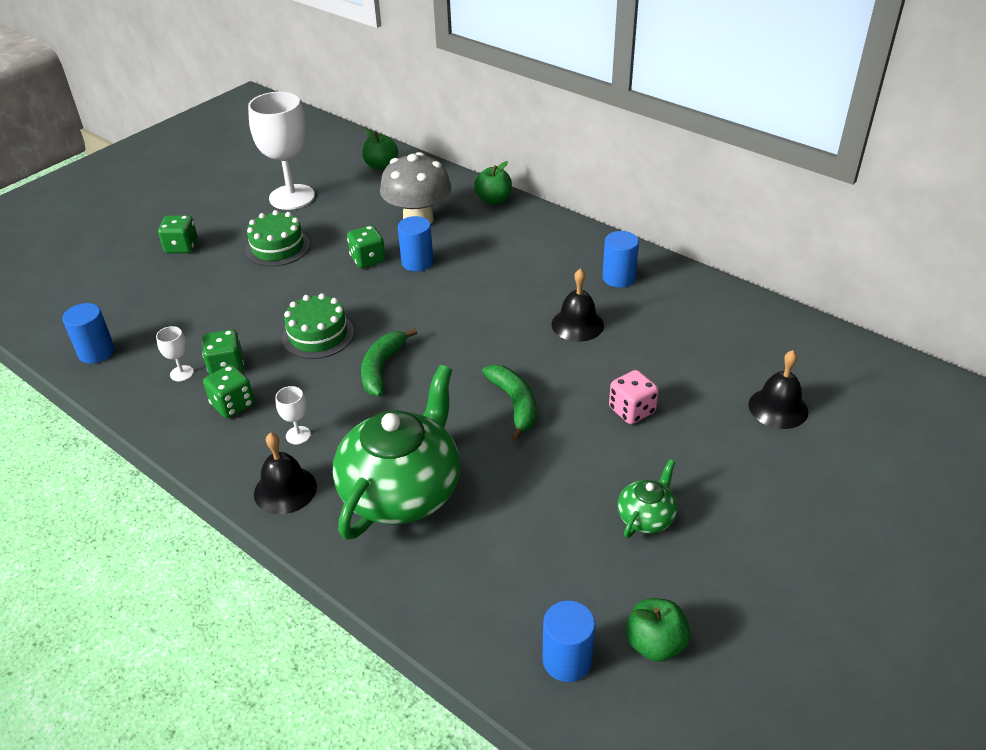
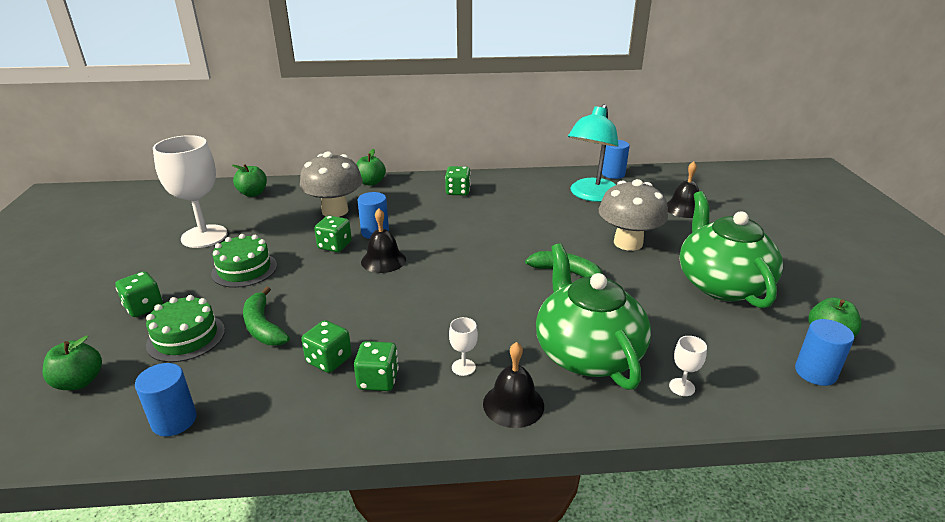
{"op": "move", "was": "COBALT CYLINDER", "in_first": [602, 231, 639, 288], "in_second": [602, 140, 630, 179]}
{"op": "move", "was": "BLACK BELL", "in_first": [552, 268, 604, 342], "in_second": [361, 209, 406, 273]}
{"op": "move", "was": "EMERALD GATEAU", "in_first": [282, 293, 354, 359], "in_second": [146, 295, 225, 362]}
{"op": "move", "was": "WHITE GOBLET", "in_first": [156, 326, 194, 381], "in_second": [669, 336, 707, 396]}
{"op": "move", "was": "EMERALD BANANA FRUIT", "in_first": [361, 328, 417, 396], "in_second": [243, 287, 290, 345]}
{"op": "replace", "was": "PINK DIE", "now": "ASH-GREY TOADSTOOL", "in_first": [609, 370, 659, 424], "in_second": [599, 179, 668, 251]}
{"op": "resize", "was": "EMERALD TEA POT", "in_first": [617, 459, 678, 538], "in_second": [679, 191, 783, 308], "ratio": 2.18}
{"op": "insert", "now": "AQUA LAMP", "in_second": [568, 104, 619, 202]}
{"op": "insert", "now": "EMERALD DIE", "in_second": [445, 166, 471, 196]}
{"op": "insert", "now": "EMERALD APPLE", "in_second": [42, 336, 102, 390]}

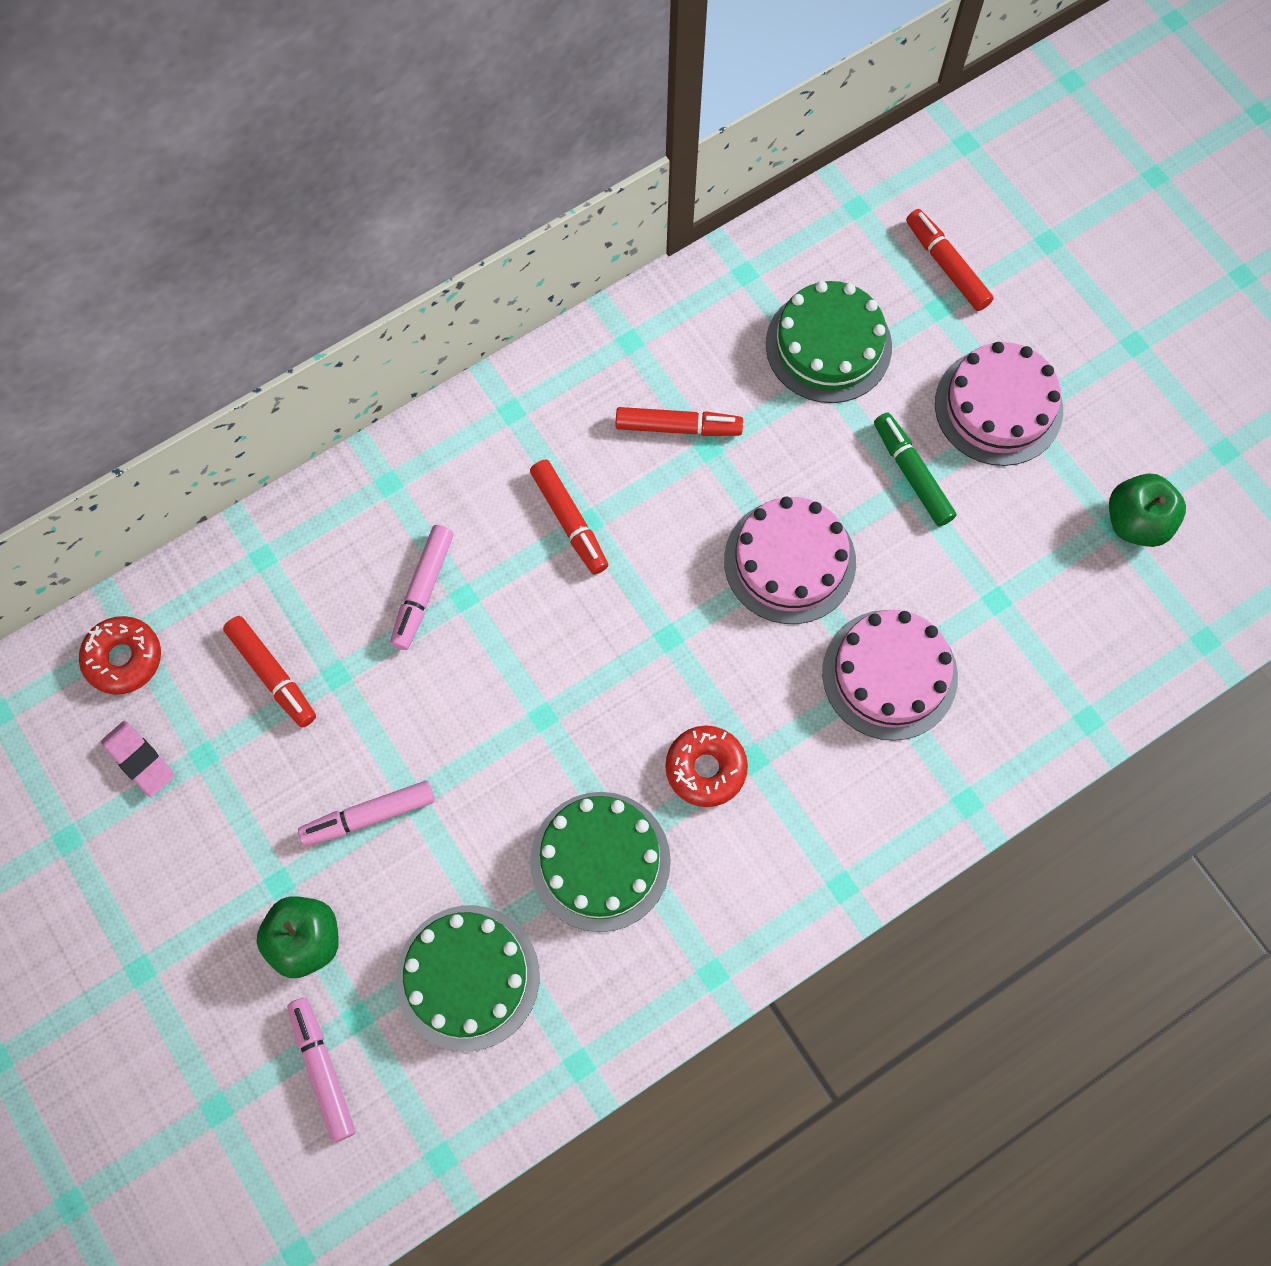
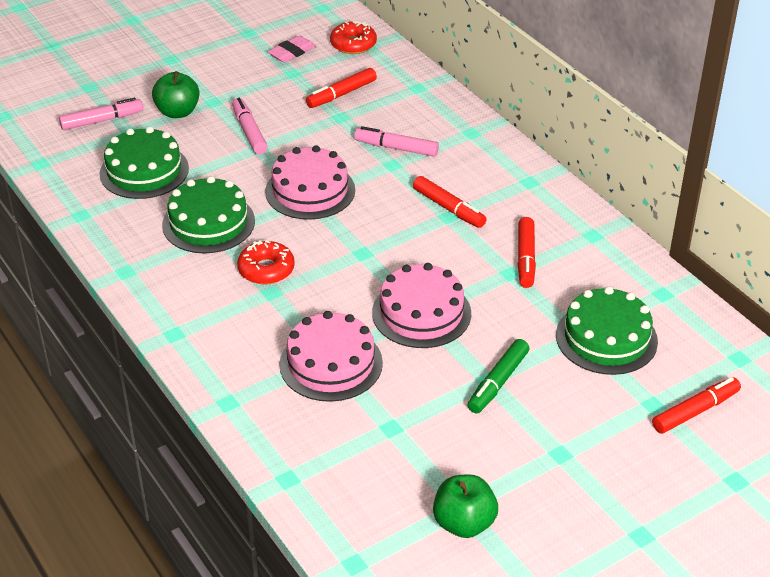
{"op": "move", "was": "PINK GATEAU", "in_first": [935, 342, 1063, 466], "in_second": [265, 145, 355, 220]}
{"op": "rotate", "was": "EMERALD MARKER PEN", "in_first": [874, 412, 956, 527], "in_second": [468, 339, 530, 413], "clockwise": 150}
{"op": "rotate", "was": "CRIMSON MARKER PEN", "in_first": [530, 459, 608, 574], "in_second": [413, 176, 487, 228], "clockwise": -105}

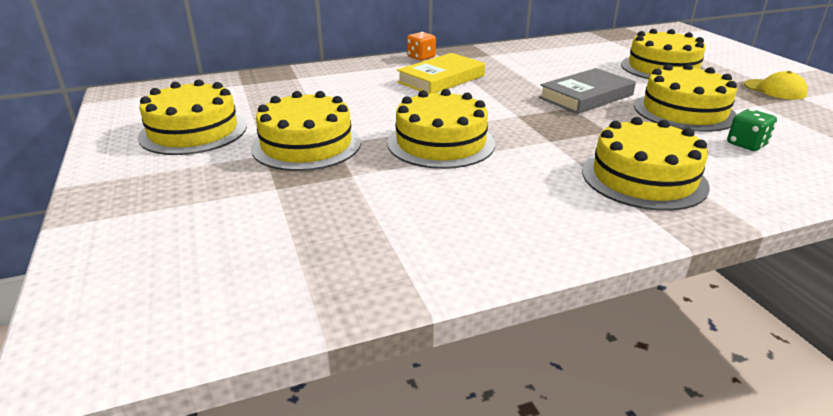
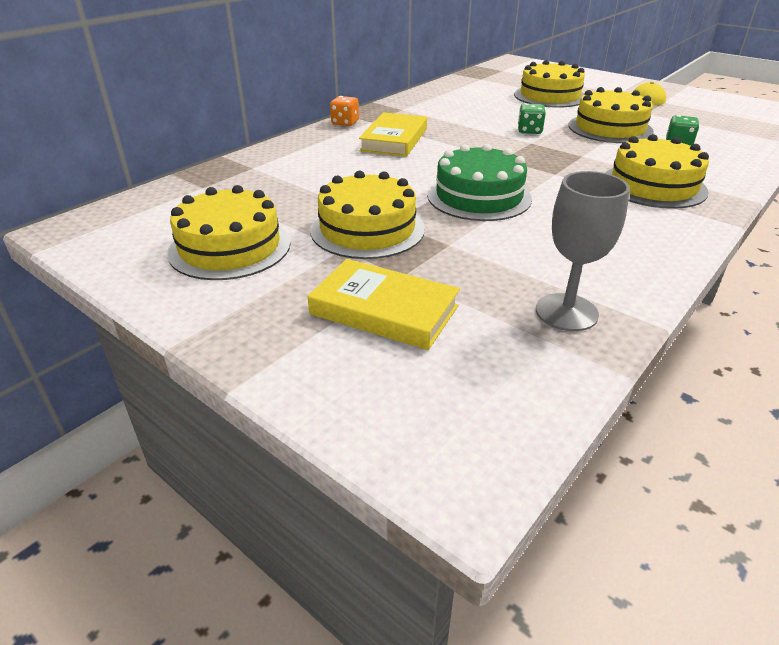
{"op": "replace", "was": "ASH-GREY HARDBACK", "now": "EMERALD DIE", "in_first": [539, 68, 636, 114], "in_second": [518, 103, 546, 134]}
{"op": "recolor", "was": "YELLOW GATEAU", "now": "EMERALD GATEAU", "in_first": [387, 89, 495, 169], "in_second": [427, 144, 532, 221]}
{"op": "insert", "now": "ASH-GREY GOBLET", "in_second": [536, 171, 630, 331]}
{"op": "insert", "now": "YELLOW HARDBACK", "in_second": [308, 259, 460, 350]}

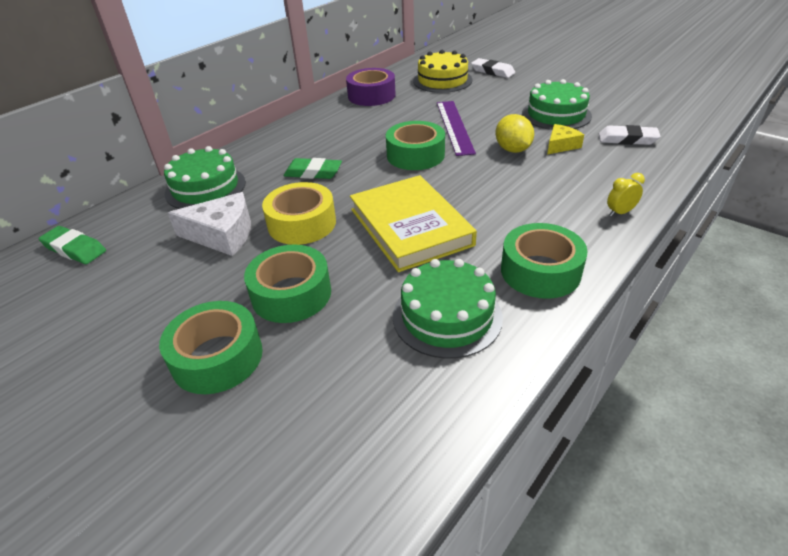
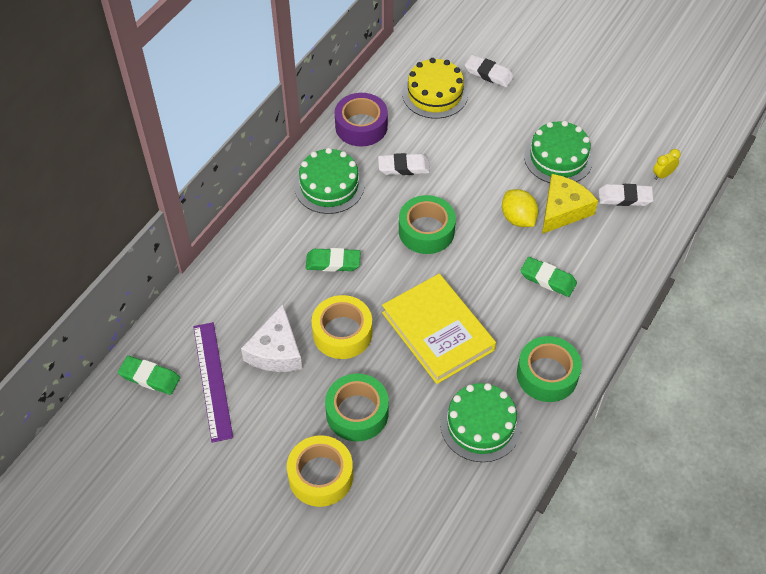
{"op": "move", "was": "PURPLE STRAIGHTEDGE", "in_first": [437, 101, 476, 156], "in_second": [193, 322, 233, 443]}
{"op": "resize", "was": "YELLOW PIECE OF CHEESE", "in_first": [547, 124, 584, 155], "in_second": [542, 174, 598, 234], "ratio": 1.65}
{"op": "move", "was": "EMERALD GATEAU", "in_first": [164, 146, 246, 209], "in_second": [294, 148, 364, 214]}
{"op": "move", "was": "YELLOW BEDSIDE CLOCK", "in_first": [607, 173, 645, 217], "in_second": [653, 149, 681, 180]}
{"op": "rotate", "was": "WHITE PIECE OF CHEESE", "in_first": [168, 192, 251, 256], "in_second": [241, 304, 302, 372], "clockwise": 105}
{"op": "recolor", "was": "EMERALD STICKY TAPE", "now": "YELLOW STICKY TAPE", "in_first": [159, 301, 263, 394], "in_second": [287, 435, 353, 507]}
{"op": "insert", "now": "WHITE GUM ERASER", "in_second": [378, 153, 430, 175]}
{"op": "insert", "now": "EMERALD GUM ERASER", "in_second": [520, 257, 577, 297]}

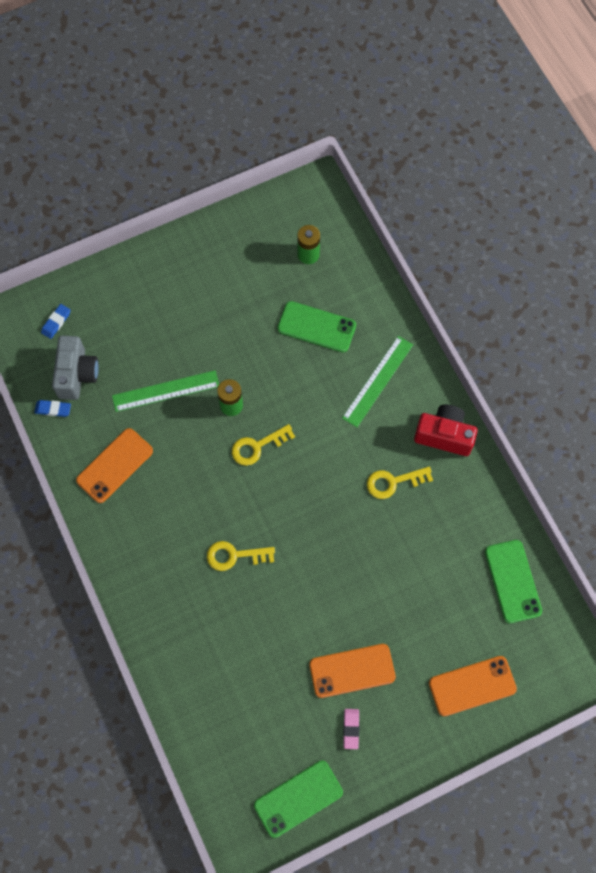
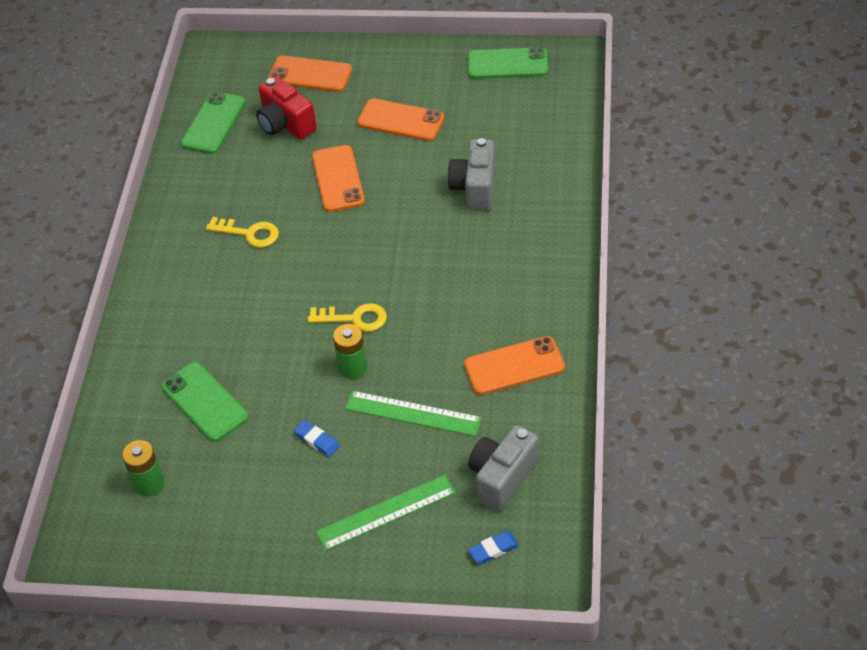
{"op": "move", "was": "EMERALD STRAIGHTEDGE", "in_first": [342, 336, 413, 427], "in_second": [316, 475, 455, 551]}
{"op": "move", "was": "COBALT GUM ERASER", "in_first": [34, 400, 71, 417], "in_second": [294, 420, 340, 457]}
{"op": "move", "was": "CRIMSON CAMERA", "in_first": [414, 405, 478, 456], "in_second": [256, 76, 317, 140]}
{"op": "delete", "was": "YELLOW DOOR KEY", "in_first": [207, 541, 275, 571]}
{"op": "delete", "was": "PINK GUM ERASER", "in_first": [343, 709, 359, 749]}
{"op": "insert", "now": "ASH-GREY CAMERA", "in_second": [448, 138, 495, 210]}
{"op": "insert", "now": "ORANGE MOBILE PHONE", "in_second": [312, 145, 365, 212]}

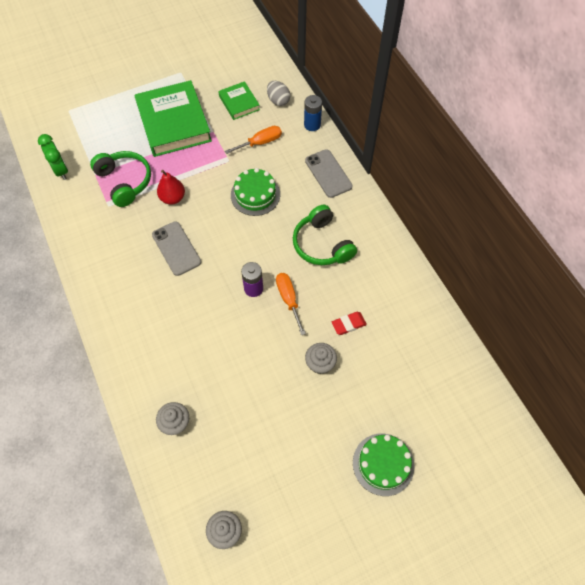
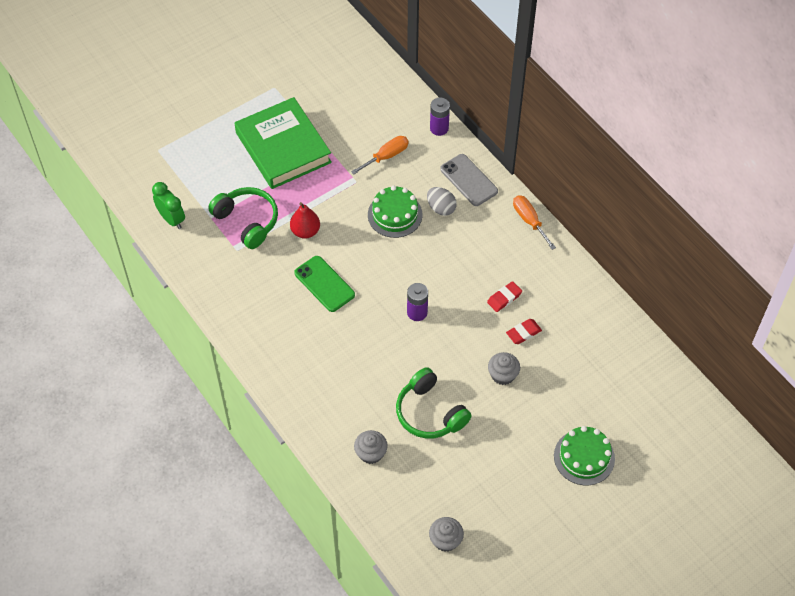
{"op": "delete", "was": "EMERALD HARDBACK", "in_first": [218, 81, 260, 120]}
{"op": "move", "was": "ASH-GREY EGG SHAPE", "in_first": [267, 81, 290, 106], "in_second": [427, 187, 457, 216]}
{"op": "recolor", "was": "COBALT POWER CELL", "now": "PURPLE POWER CELL", "in_first": [304, 95, 322, 131], "in_second": [430, 98, 450, 136]}
{"op": "move", "was": "EMERALD HEADSET", "in_first": [293, 205, 357, 265], "in_second": [396, 367, 472, 439]}
{"op": "recolor", "was": "ASH-GREY MOBILE PHONE", "now": "EMERALD MOBILE PHONE", "in_first": [152, 221, 201, 276], "in_second": [294, 256, 355, 312]}
{"op": "move", "was": "ORANGE HAND SCREWDRIVER", "in_first": [276, 273, 306, 335], "in_second": [513, 195, 556, 250]}
{"op": "insert", "now": "CRIMSON GUM ERASER", "in_second": [487, 281, 522, 312]}

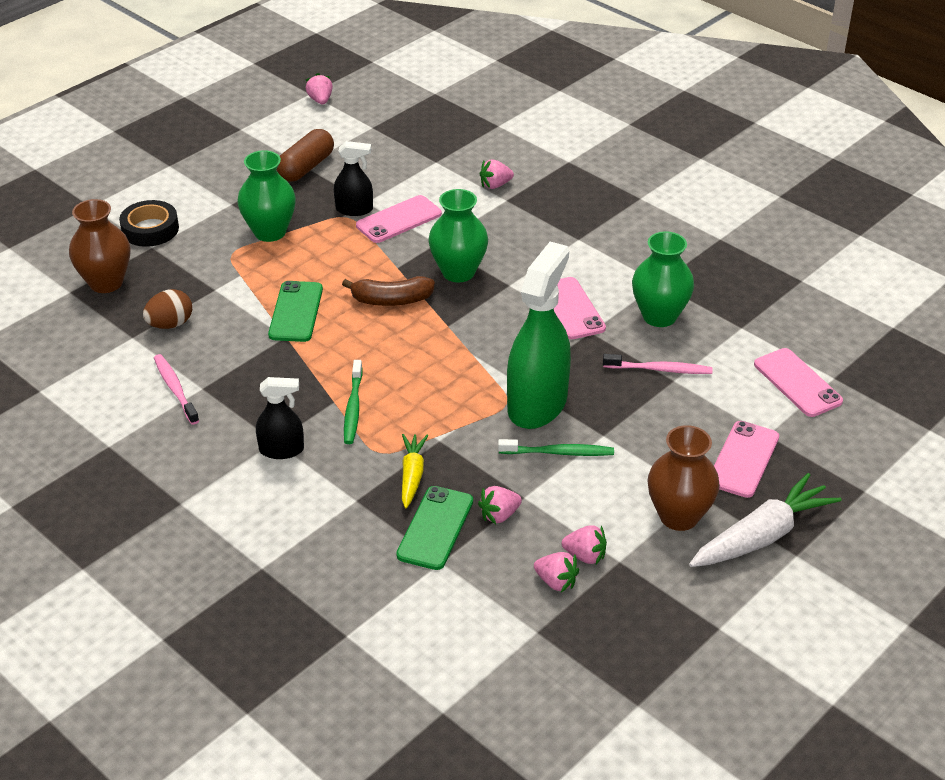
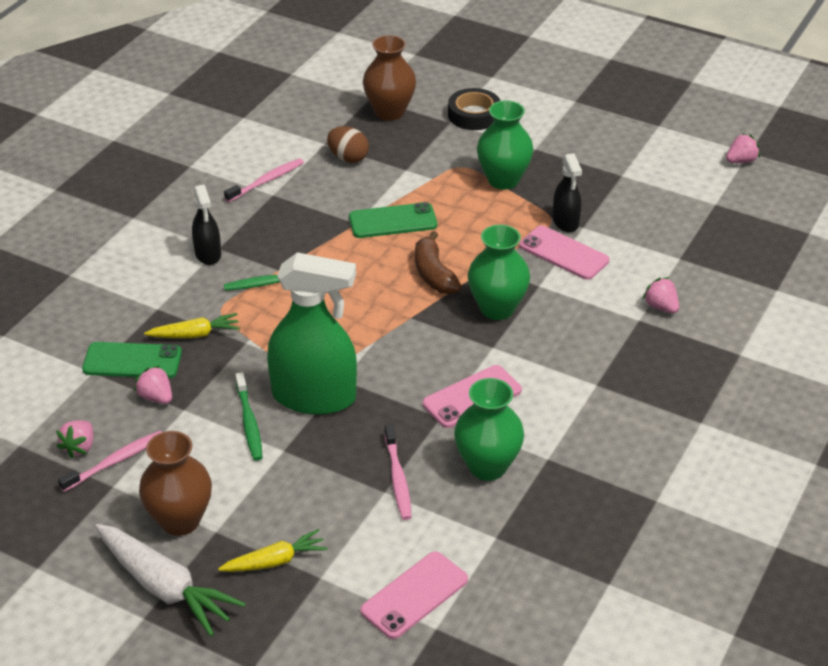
{"op": "delete", "was": "DARK BROWN PILL", "in_first": [277, 129, 334, 182]}
{"op": "replace", "was": "PINK MOBILE PHONE", "now": "YELLOW ROOT VEGETABLE", "in_first": [714, 421, 779, 498], "in_second": [218, 529, 328, 572]}
{"op": "replace", "was": "PINK BERRY", "now": "PINK DENTAL BRUSH", "in_first": [562, 525, 607, 564], "in_second": [58, 431, 162, 492]}

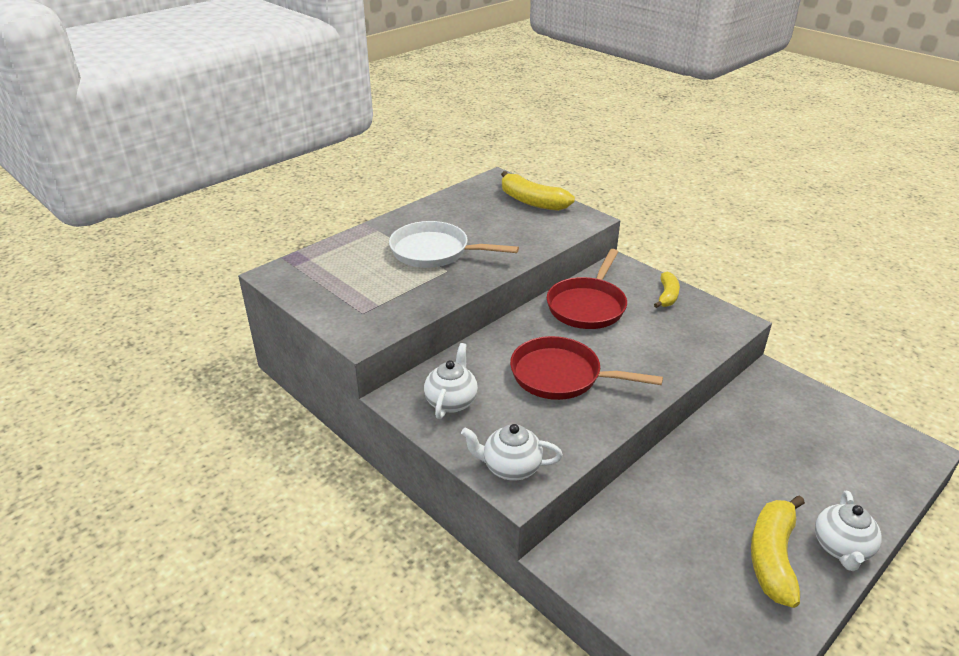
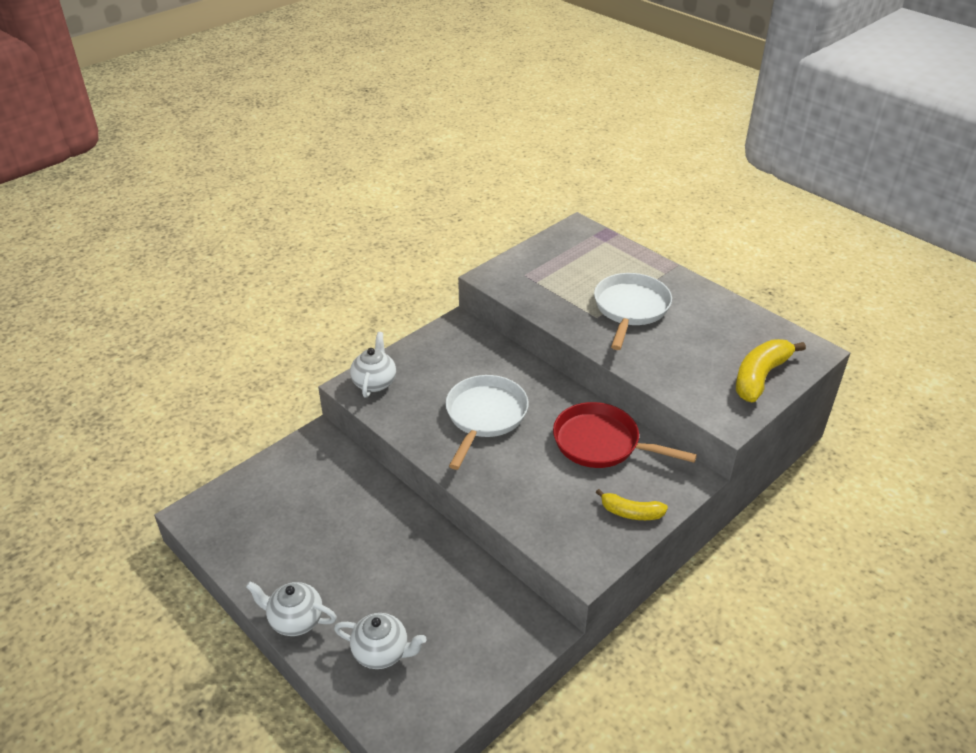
{"op": "recolor", "was": "CRIMSON PAN", "now": "WHITE PAN", "in_first": [510, 336, 663, 400], "in_second": [446, 375, 529, 470]}
{"op": "move", "was": "WHITE TEA POT", "in_first": [424, 343, 478, 419], "in_second": [334, 613, 426, 669]}
{"op": "delete", "was": "YELLOW BANANA FRUIT", "in_first": [751, 495, 805, 608]}

